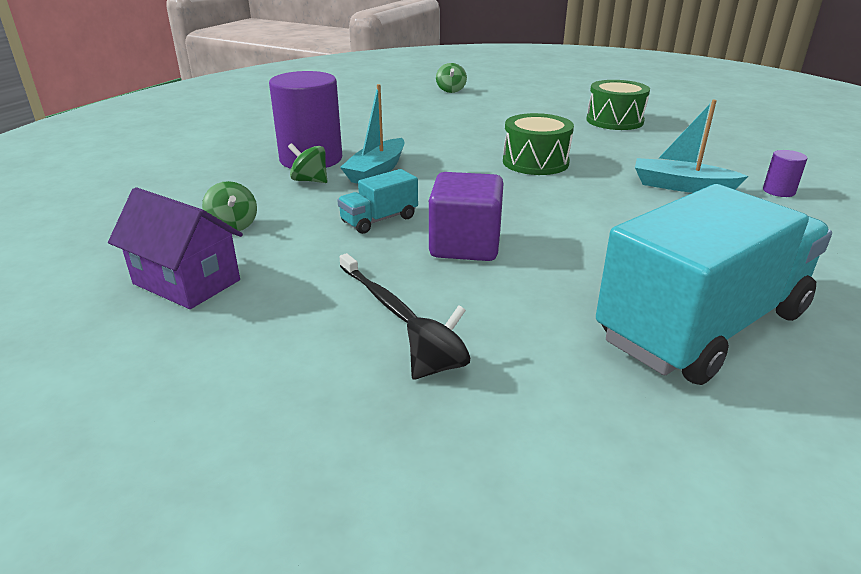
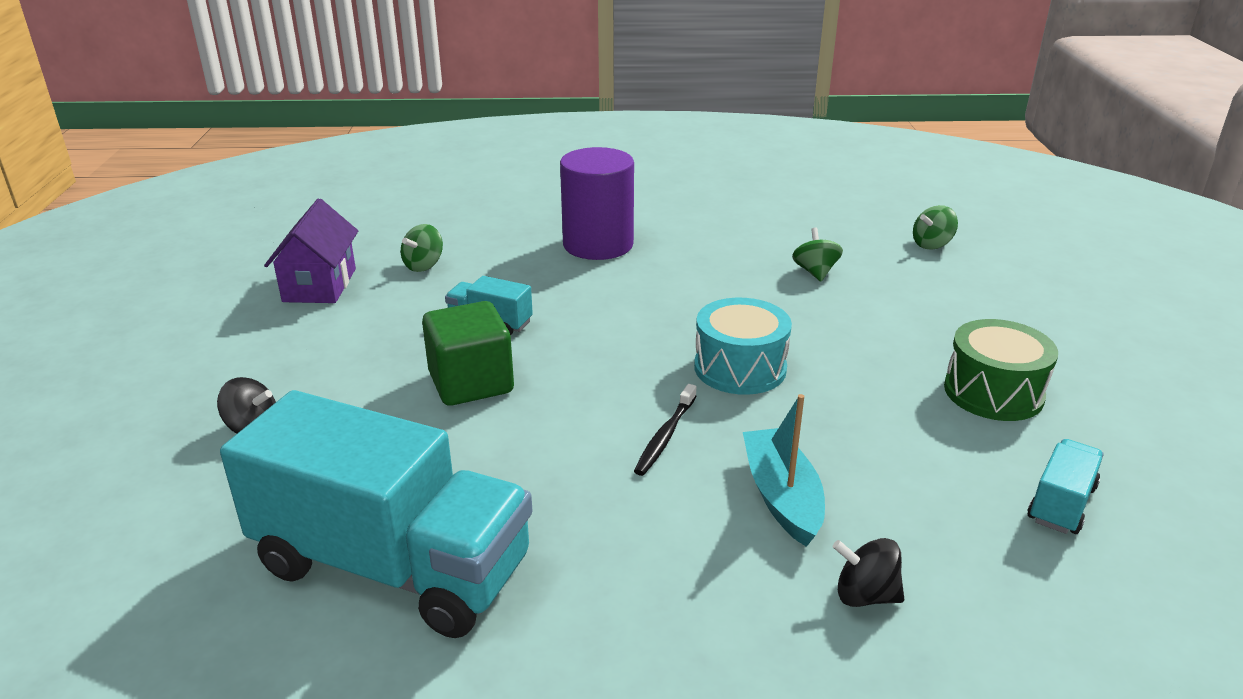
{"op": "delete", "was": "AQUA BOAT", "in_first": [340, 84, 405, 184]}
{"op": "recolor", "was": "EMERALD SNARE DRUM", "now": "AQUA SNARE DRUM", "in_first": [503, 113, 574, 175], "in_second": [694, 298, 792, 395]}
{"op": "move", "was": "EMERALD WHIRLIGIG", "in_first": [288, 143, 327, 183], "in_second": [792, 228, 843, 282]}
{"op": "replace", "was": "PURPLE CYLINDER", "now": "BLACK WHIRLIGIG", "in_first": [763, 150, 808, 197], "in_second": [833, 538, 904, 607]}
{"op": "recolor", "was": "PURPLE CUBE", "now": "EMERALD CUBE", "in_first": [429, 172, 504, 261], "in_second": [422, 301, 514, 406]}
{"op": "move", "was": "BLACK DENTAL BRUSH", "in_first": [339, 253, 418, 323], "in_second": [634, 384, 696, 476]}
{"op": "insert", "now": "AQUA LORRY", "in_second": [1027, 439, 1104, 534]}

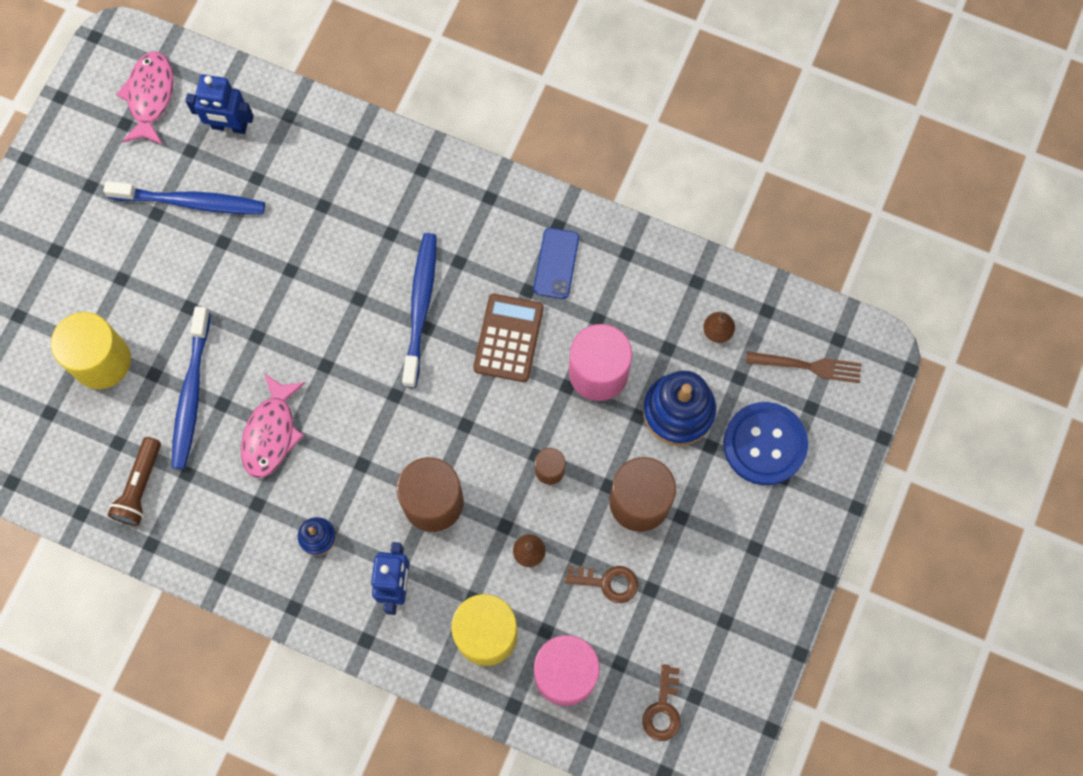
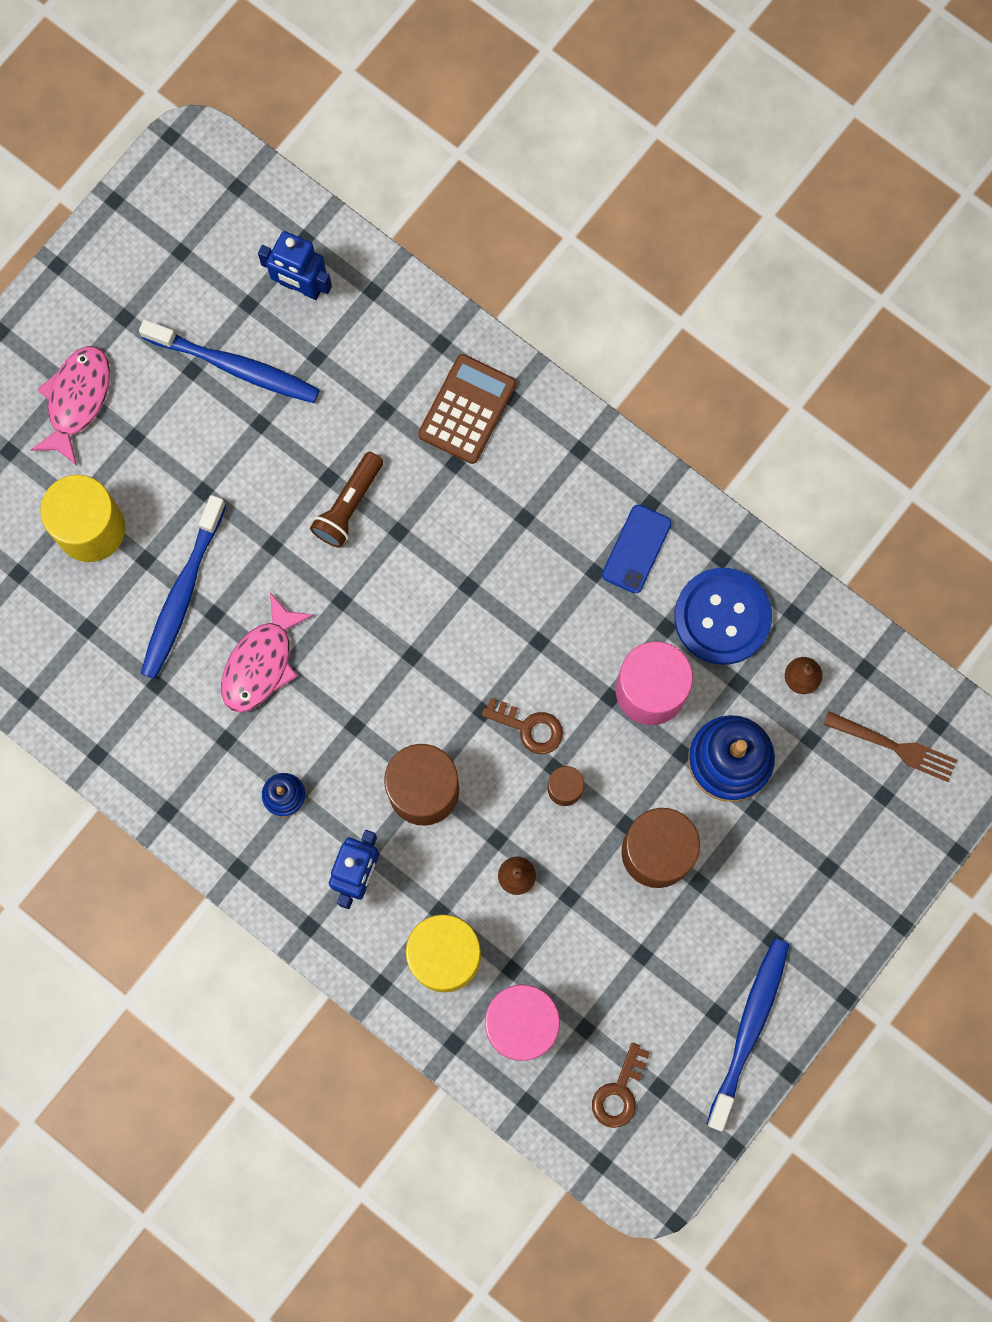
{"op": "move", "was": "PINK TOY FISH", "in_first": [116, 51, 174, 145], "in_second": [30, 346, 110, 466]}
{"op": "move", "was": "COBALT DENTAL BRUSH", "in_first": [402, 233, 437, 388], "in_second": [707, 938, 789, 1131]}
{"op": "move", "was": "DARK BROWN POCKET CALCULATOR", "in_first": [473, 294, 544, 382], "in_second": [418, 354, 516, 464]}
{"op": "move", "was": "COBALT SHIRT BUTTON", "in_first": [723, 402, 808, 485], "in_second": [674, 568, 772, 665]}
{"op": "move", "was": "DARK BROWN POCKET TORCH", "in_first": [108, 437, 161, 526], "in_second": [310, 452, 383, 548]}
{"op": "move", "was": "DARK BROWN DOOR KEY", "in_first": [565, 566, 638, 603], "in_second": [482, 698, 563, 754]}

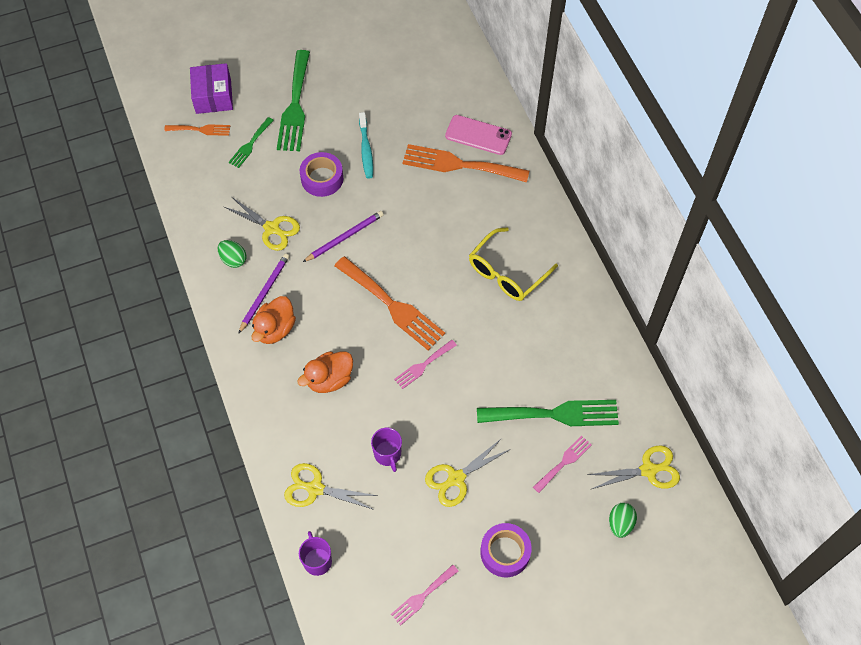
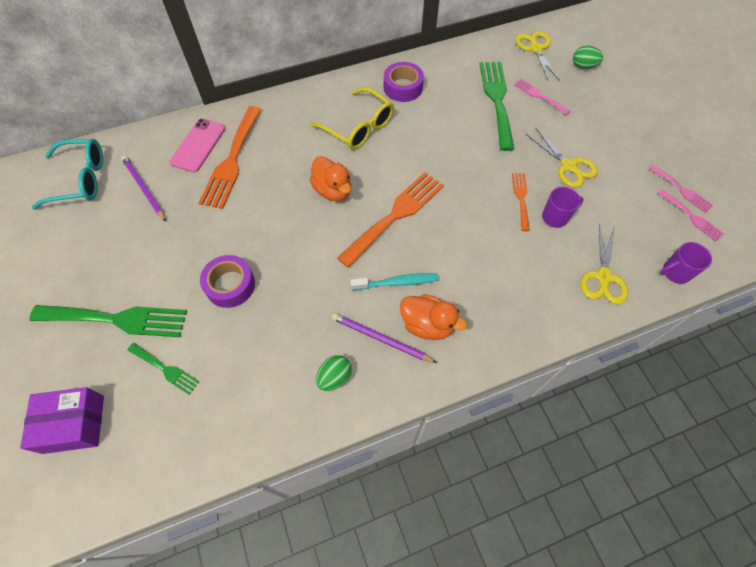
{"op": "move", "was": "AQUA DENTAL BRUSH", "in_first": [359, 112, 373, 179], "in_second": [350, 273, 439, 290]}
{"op": "move", "was": "ORANGE TABLE FORK", "in_first": [164, 124, 230, 136], "in_second": [512, 173, 530, 231]}
{"op": "delete", "was": "YELLOW PAIR OF SCISSORS", "in_first": [224, 197, 300, 251]}
{"op": "move", "was": "PURPLE LEAD PENCIL", "in_first": [303, 211, 384, 262], "in_second": [121, 156, 166, 222]}
{"op": "move", "was": "PINK TABLE FORK", "in_first": [394, 340, 457, 389], "in_second": [657, 189, 724, 242]}
{"op": "move", "was": "ORANGE TOY DUCK", "in_first": [297, 351, 353, 393], "in_second": [309, 156, 351, 201]}
{"op": "move", "was": "PURPLE STICKY TAPE", "in_first": [480, 523, 532, 577], "in_second": [384, 62, 424, 102]}
{"op": "insert", "now": "AQUA GLASSES", "in_second": [32, 139, 103, 210]}

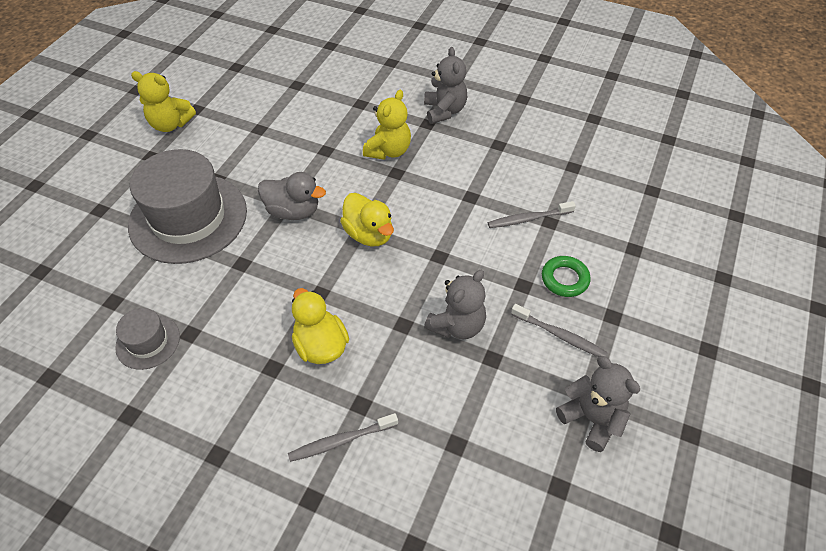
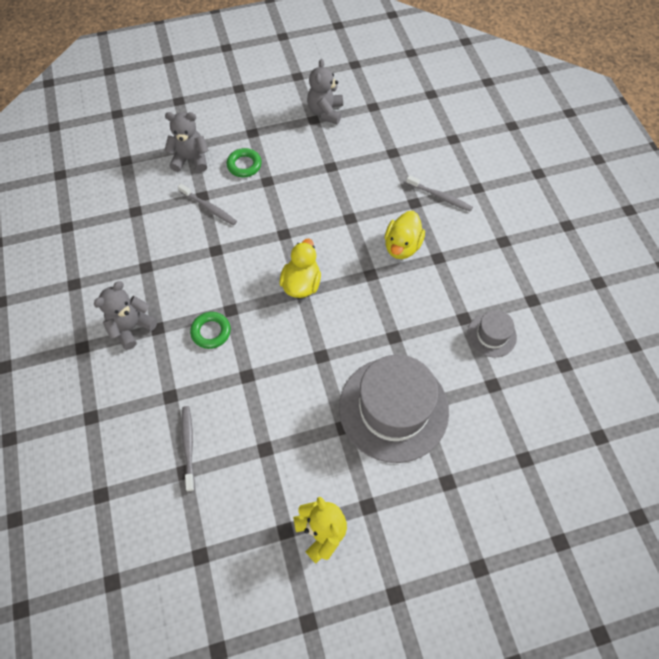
{"op": "replace", "was": "YELLOW TEDDY", "now": "EMERALD TORUS", "in_first": [363, 90, 411, 160], "in_second": [190, 312, 231, 349]}
{"op": "delete", "was": "ASH-GREY TOY DUCK", "in_first": [258, 172, 326, 220]}
{"op": "move", "was": "ASH-GREY TEDDY", "in_first": [424, 270, 486, 339], "in_second": [164, 112, 209, 172]}
{"op": "move", "was": "ASH-GREY DENTAL BRUSH", "in_first": [511, 304, 608, 357], "in_second": [181, 406, 195, 492]}

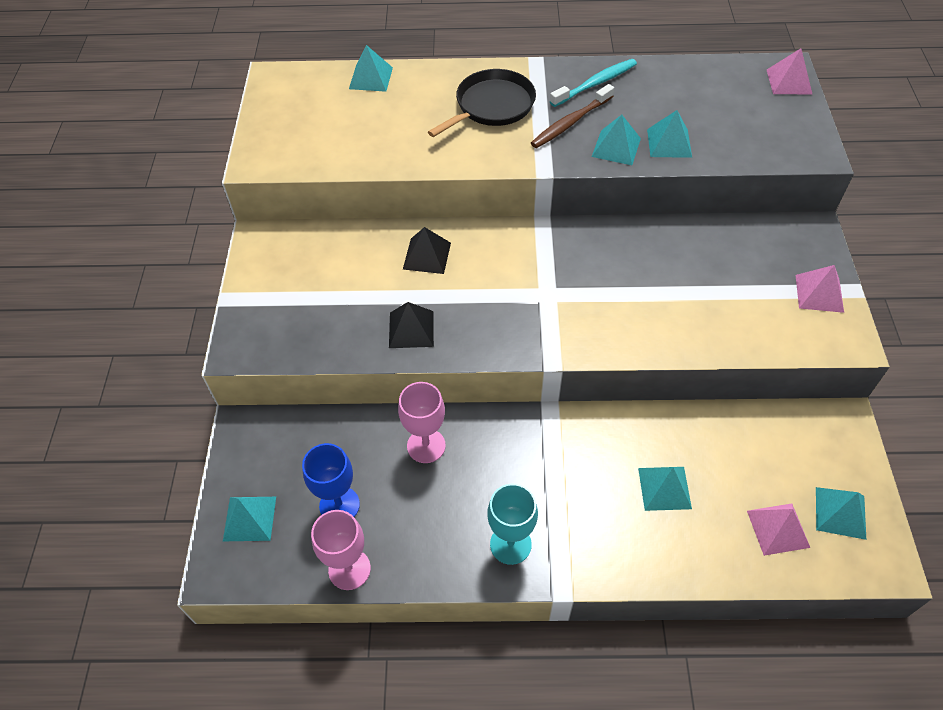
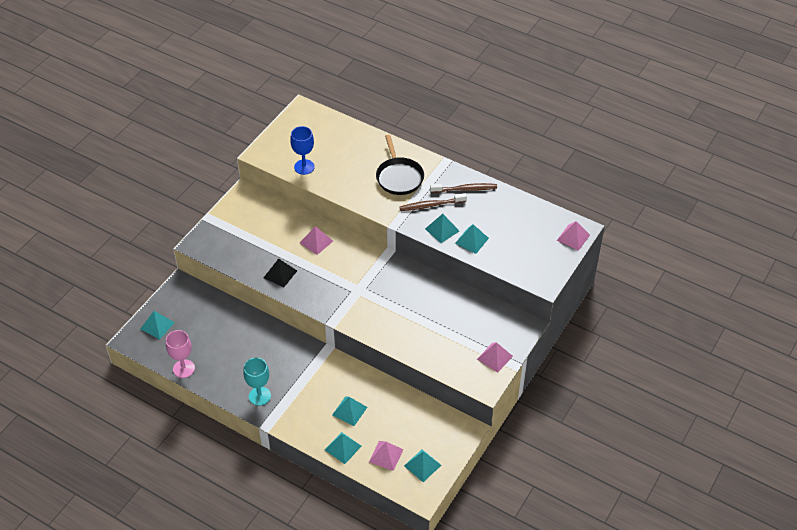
{"op": "move", "was": "AQUA SOLID PYRAMID", "in_first": [349, 45, 393, 92], "in_second": [325, 432, 362, 464]}
{"op": "recolor", "was": "AQUA DENTAL BRUSH", "now": "DARK BROWN DENTAL BRUSH", "in_first": [550, 59, 637, 107], "in_second": [430, 183, 497, 193]}
{"op": "rotate", "was": "BLACK PAN", "in_first": [428, 69, 536, 137], "in_second": [376, 135, 424, 195], "clockwise": 90}
{"op": "recolor", "was": "BLACK SOLID PYRAMID", "now": "PINK SOLID PYRAMID", "in_first": [403, 227, 451, 274], "in_second": [300, 226, 333, 255]}
{"op": "delete", "was": "PINK GOBLET", "in_first": [398, 382, 446, 463]}
{"op": "move", "was": "COBALT GOBLET", "in_first": [302, 443, 360, 517], "in_second": [290, 126, 315, 175]}

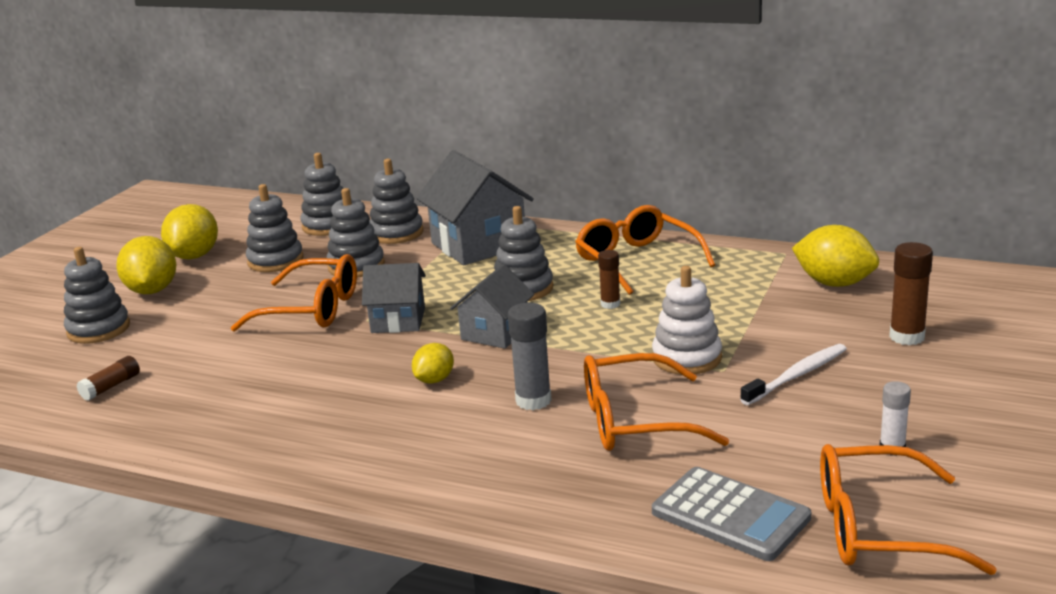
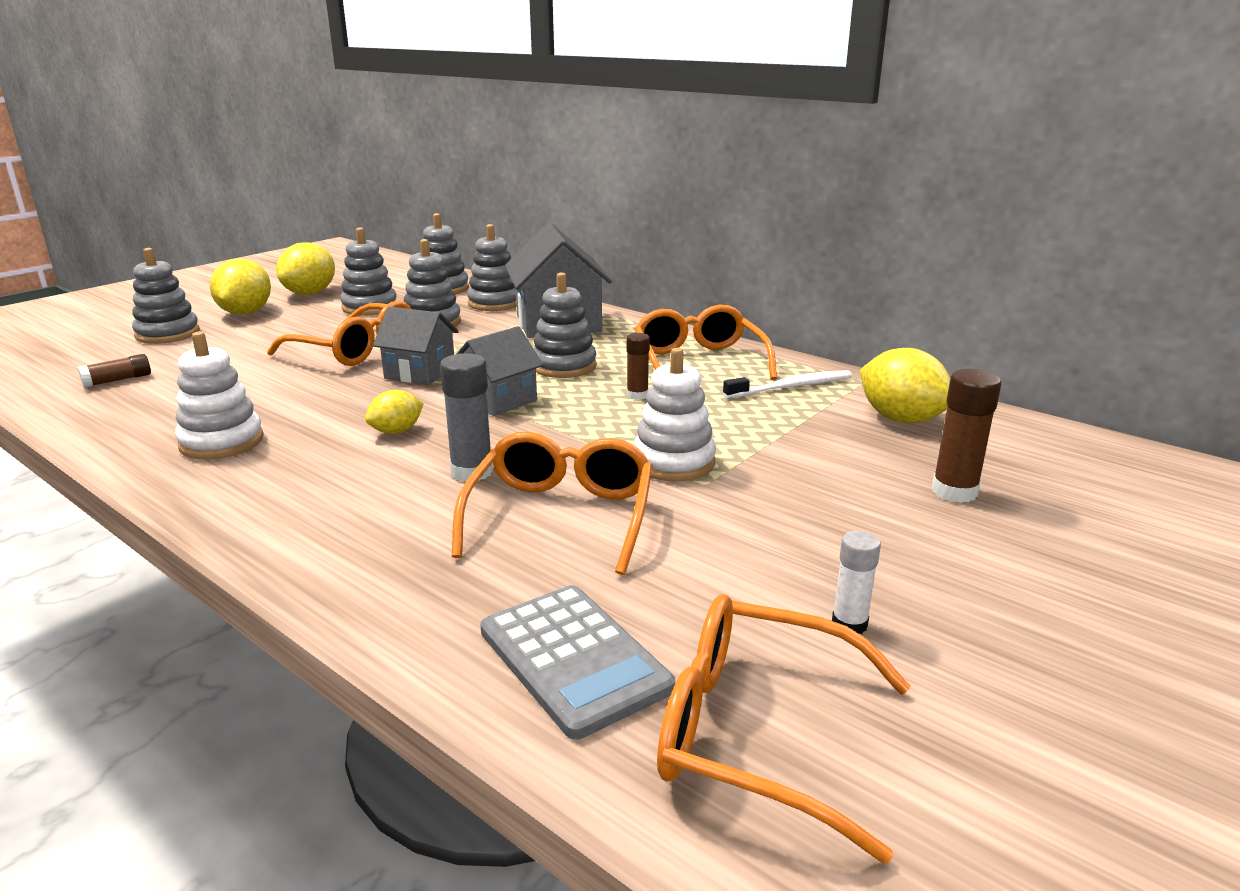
{"op": "move", "was": "WHITE DENTAL BRUSH", "in_first": [740, 344, 847, 405], "in_second": [723, 370, 852, 399]}
{"op": "rotate", "was": "ORANGE GLASSES", "in_first": [584, 353, 729, 451], "in_second": [452, 432, 653, 575], "clockwise": 90}
{"op": "insert", "now": "WHITE RING STACKER", "in_second": [175, 332, 264, 459]}

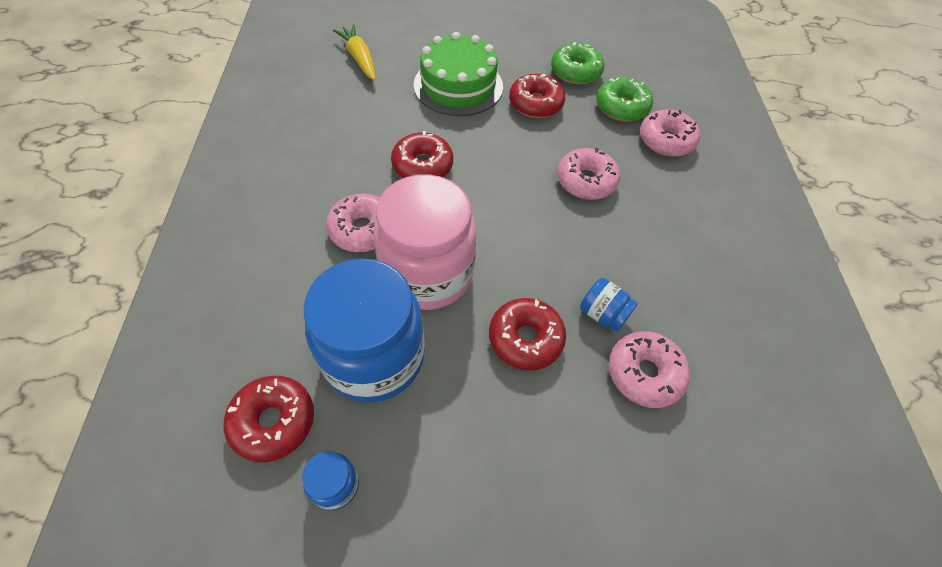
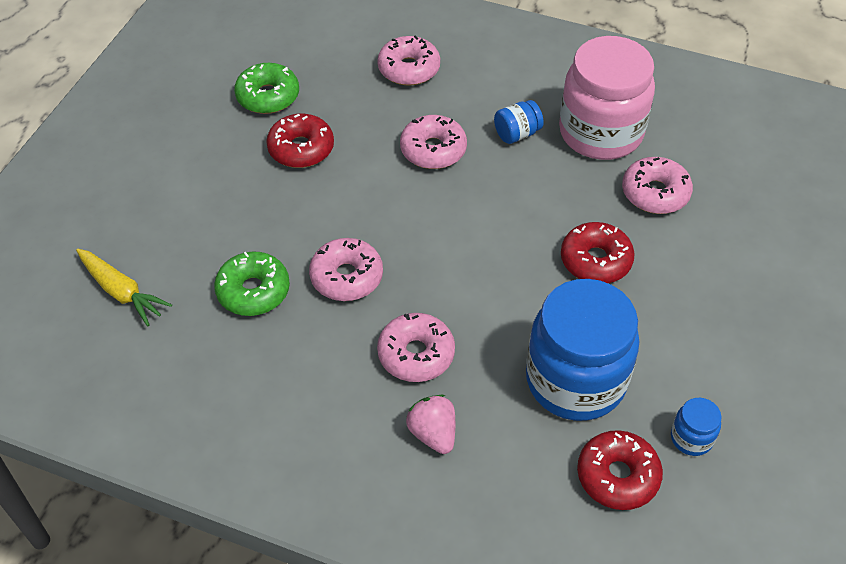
{"op": "rotate", "was": "YELLOW ROOT VEGETABLE", "in_first": [333, 24, 375, 80], "in_second": [76, 249, 172, 326], "clockwise": -135}
{"op": "delete", "was": "EMERALD GATEAU", "in_first": [414, 32, 503, 116]}
{"op": "move", "was": "EMERALD GLAZED DONUT", "in_first": [596, 77, 653, 122], "in_second": [214, 251, 290, 316]}
{"op": "recolor", "was": "CRIMSON GLAZED DONUT", "now": "PINK GLAZED DONUT", "in_first": [391, 131, 453, 178], "in_second": [309, 238, 383, 301]}
{"op": "move", "was": "PINK JAM JAR", "in_first": [373, 174, 477, 310], "in_second": [559, 36, 655, 160]}
{"op": "move", "was": "COBALT JAM JAR", "in_first": [580, 278, 638, 332], "in_second": [494, 100, 544, 144]}
{"op": "insert", "now": "PINK BERRY", "in_second": [406, 395, 455, 454]}

